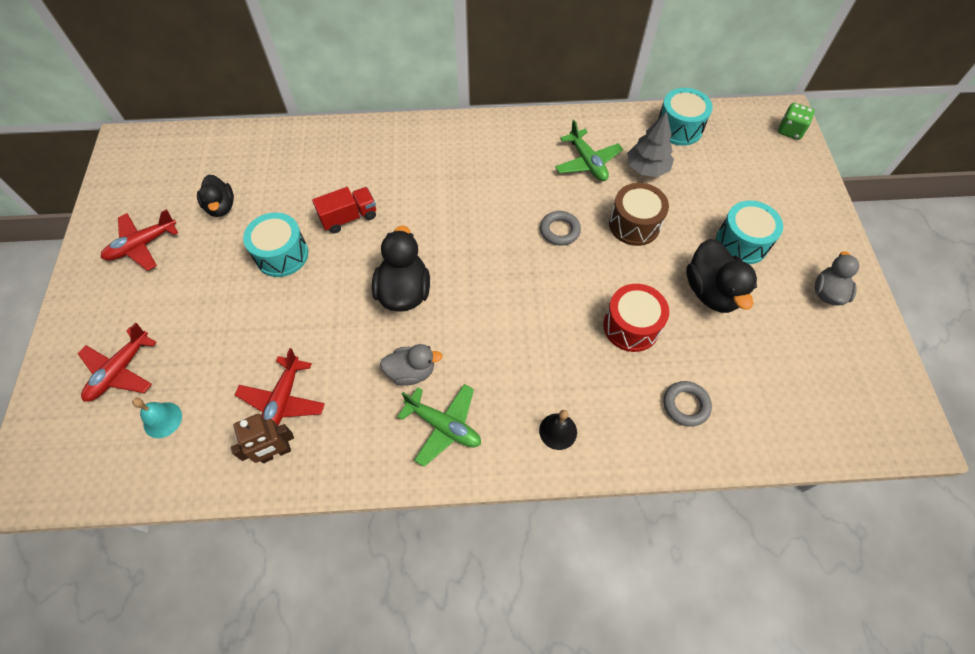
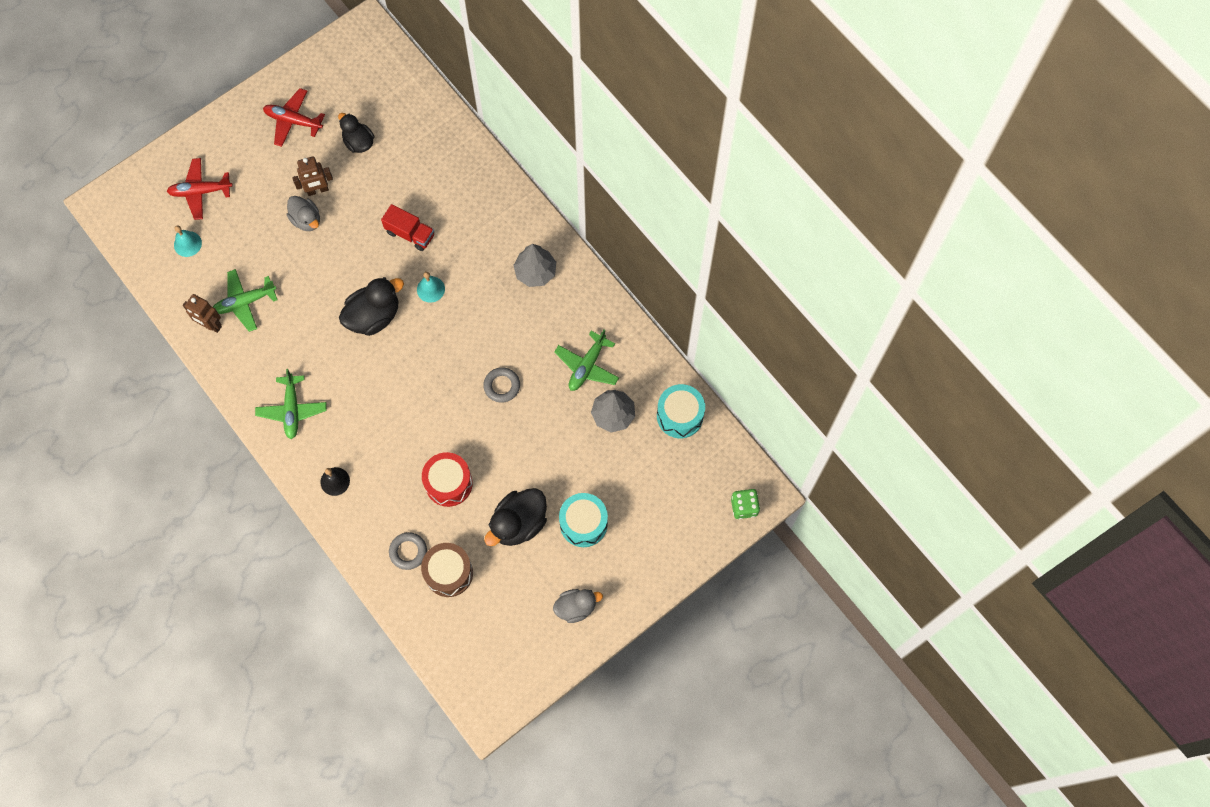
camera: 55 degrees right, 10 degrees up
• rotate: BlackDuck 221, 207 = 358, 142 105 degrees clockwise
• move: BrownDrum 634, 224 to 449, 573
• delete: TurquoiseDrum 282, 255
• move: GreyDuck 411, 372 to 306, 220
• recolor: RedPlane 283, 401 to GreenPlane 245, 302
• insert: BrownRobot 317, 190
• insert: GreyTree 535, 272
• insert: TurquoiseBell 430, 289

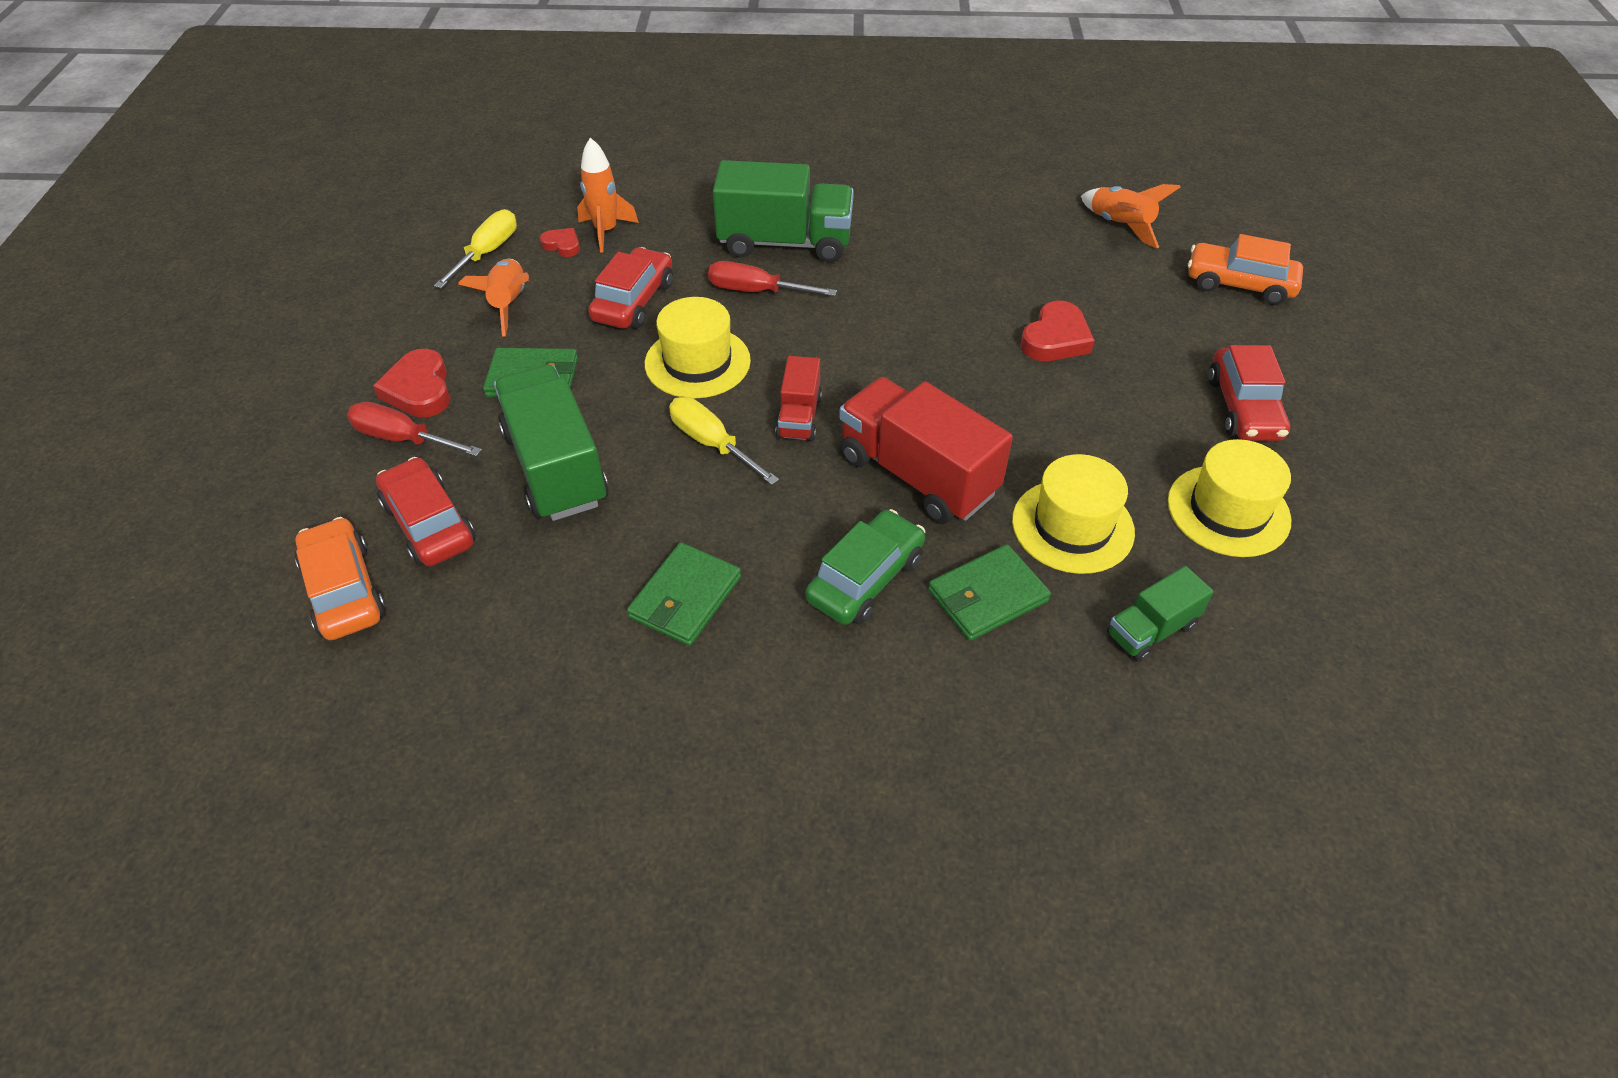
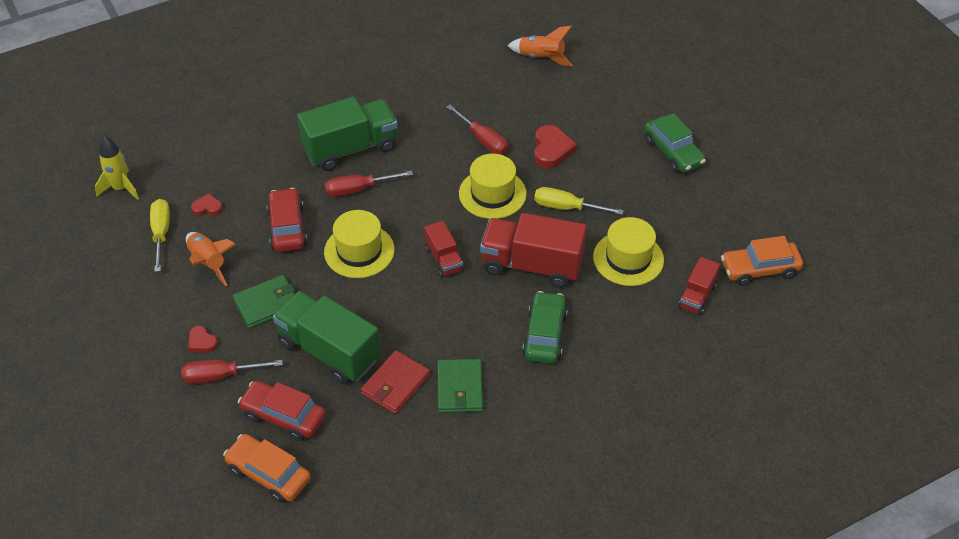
camera: 30 degrees left, 0 degrees up
• delete: OrangeRocket 606, 231
• move: OrangeCar 1239, 284 to 759, 269
• recolor: RedCar 1243, 408 to GreenCar 673, 152
• resize: RedHeart 419, 389 = 202, 342 x0.58
• move: YellowScrewdriver 712, 444 to 567, 207
• move: YellowHat 1228, 510 to 492, 194
• delete: GreenWallet 987, 596
• recolor: GreenTruck 1151, 630 to RedTruck 697, 296
• insert: RedScrewdriver 483, 140
• insert: YellowRocket 120, 188
• insert: RedWallet 395, 384

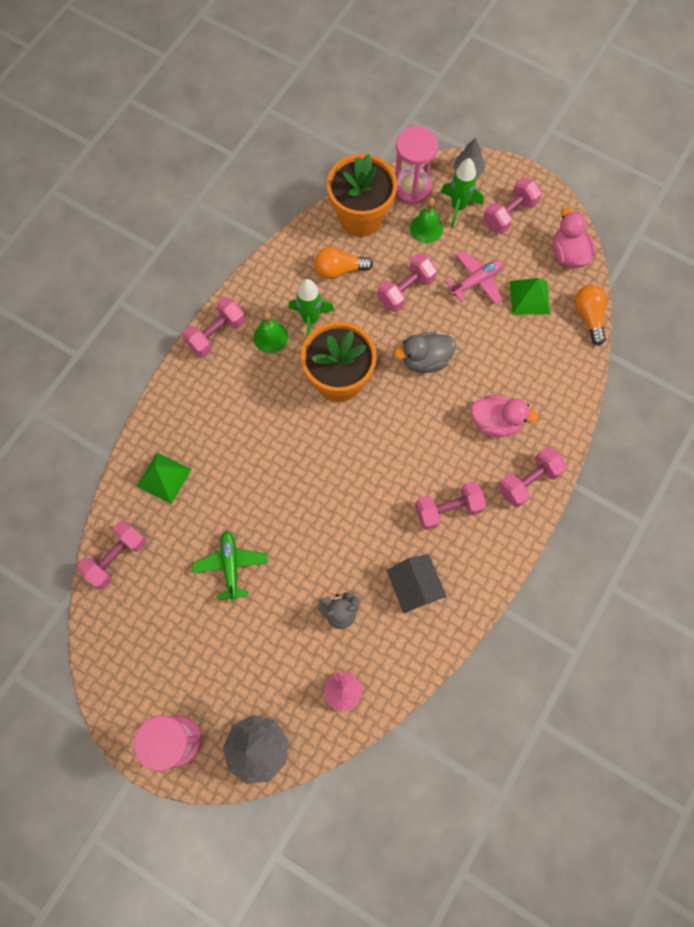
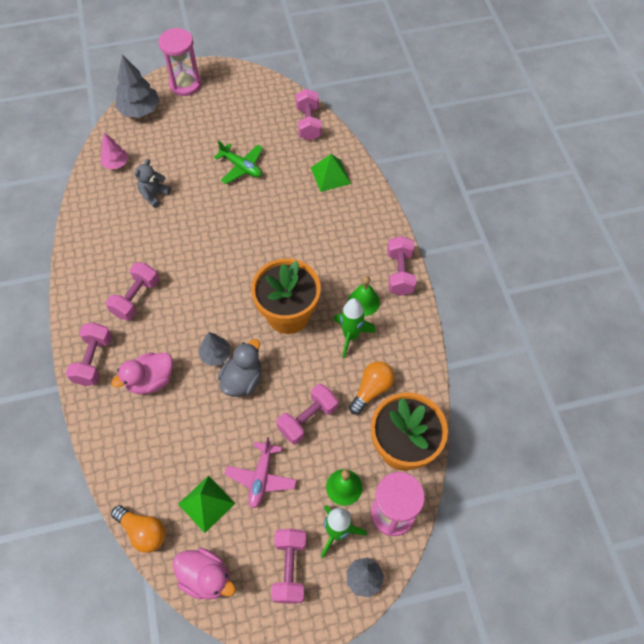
camera: 135 degrees right, 10 degrees down
• rotate: PinkDumbbell 405, 290 = 307, 419 45 degrees clockwise
• delete: GreyHouse 414, 587
• insert: GreyTree 215, 355

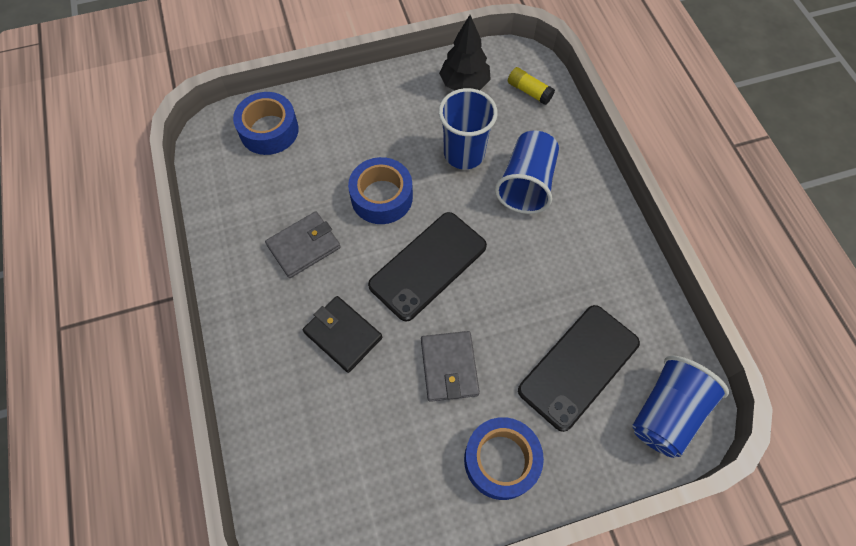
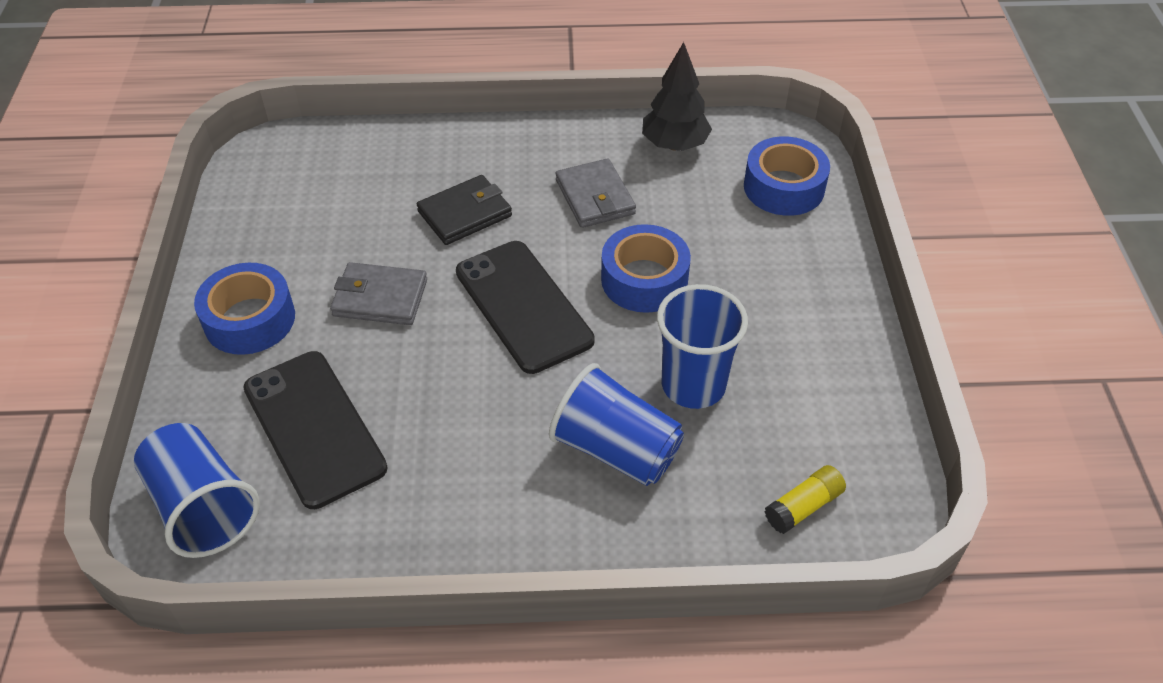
camera: 105 degrees right, 15 degrees down
• move: BlackTree 464, 84 to 674, 145

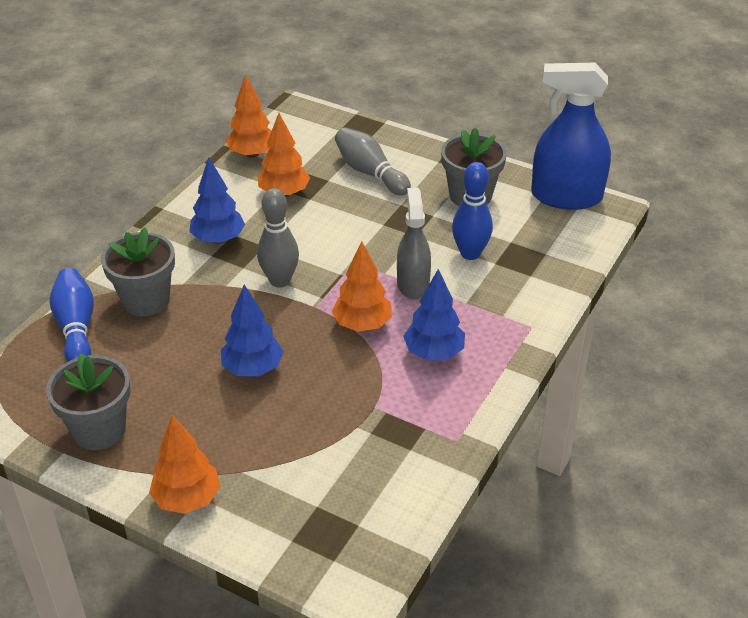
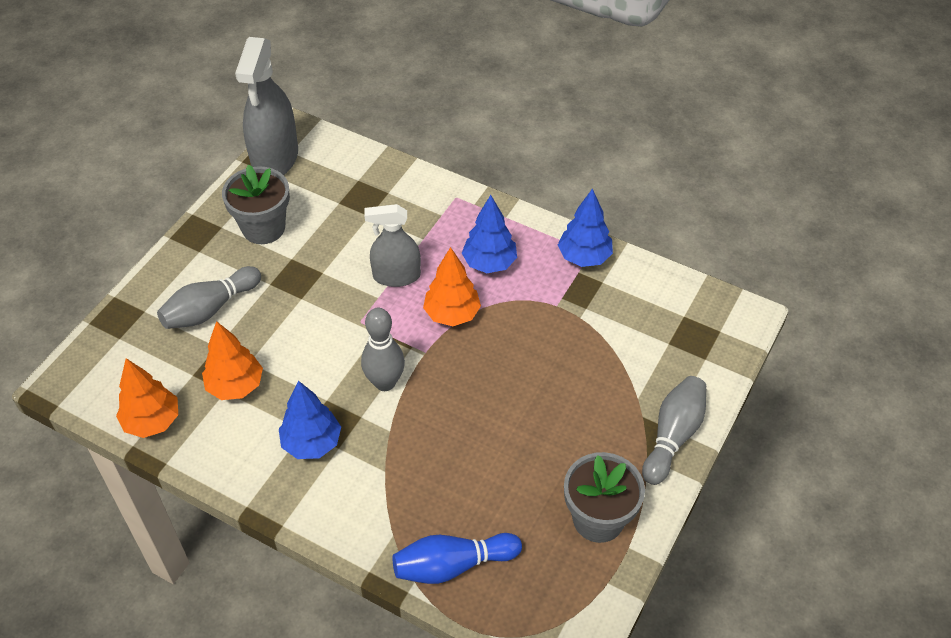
camera: 90 degrees left, 10 degrees up
• recolor: BlueSprayBottle 566, 196 to GreySprayBottle 275, 158
• delete: BlueBowlingPin 470, 253
• delete: GreyFlowerPot 146, 300
• move: BlueTree 252, 368 to 584, 257
• replace: OrangeTree 187, 499 to GreyBowlingPin 673, 436

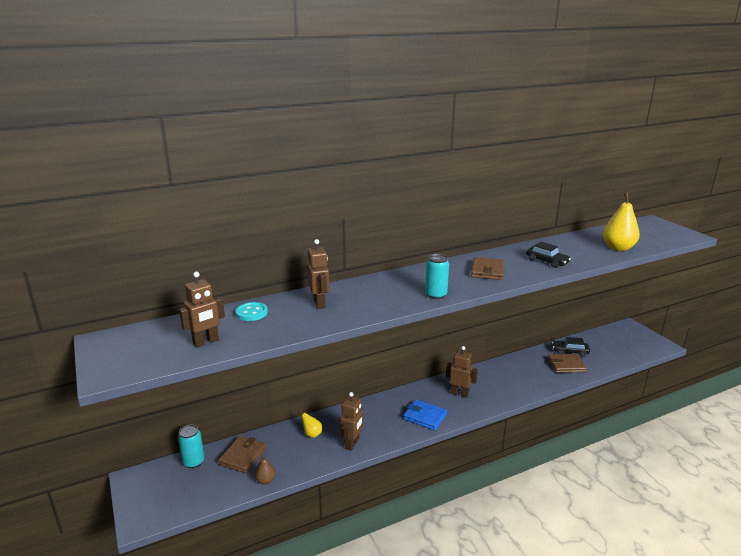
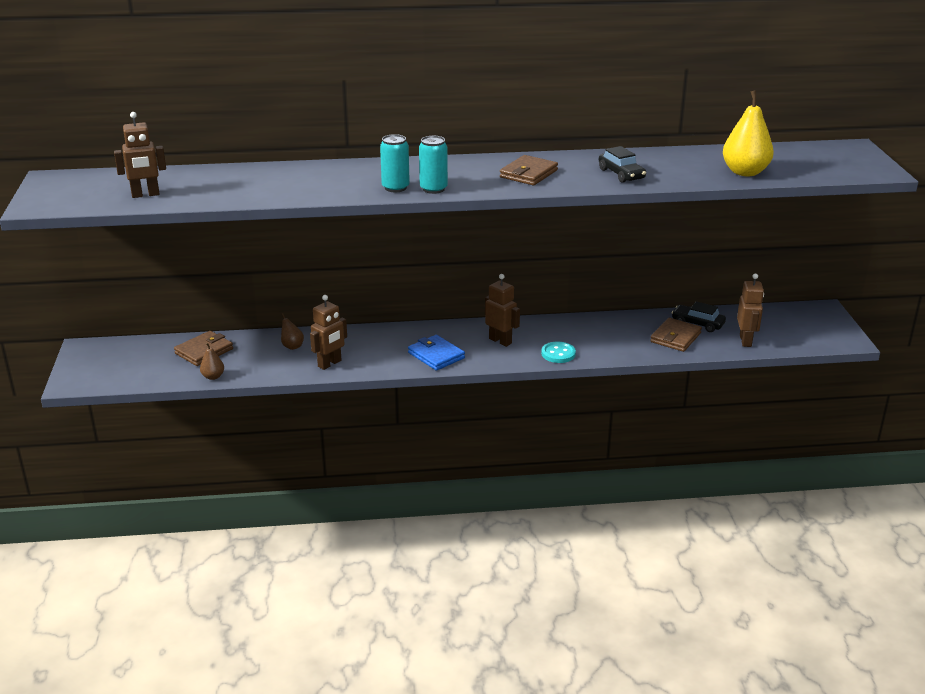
camera: 20 degrees right, 5 degrees up
• move: BrownRobot 319, 303 to 746, 341
• move: TurquoiseButton 251, 313 to 558, 354
• rotate: BrownWallet 566, 365 = 675, 337 75 degrees counterclockwise
• recolor: YellowPear 312, 434 to BrownPear 292, 346
• move: TurquoiseCan 193, 462 to 395, 188

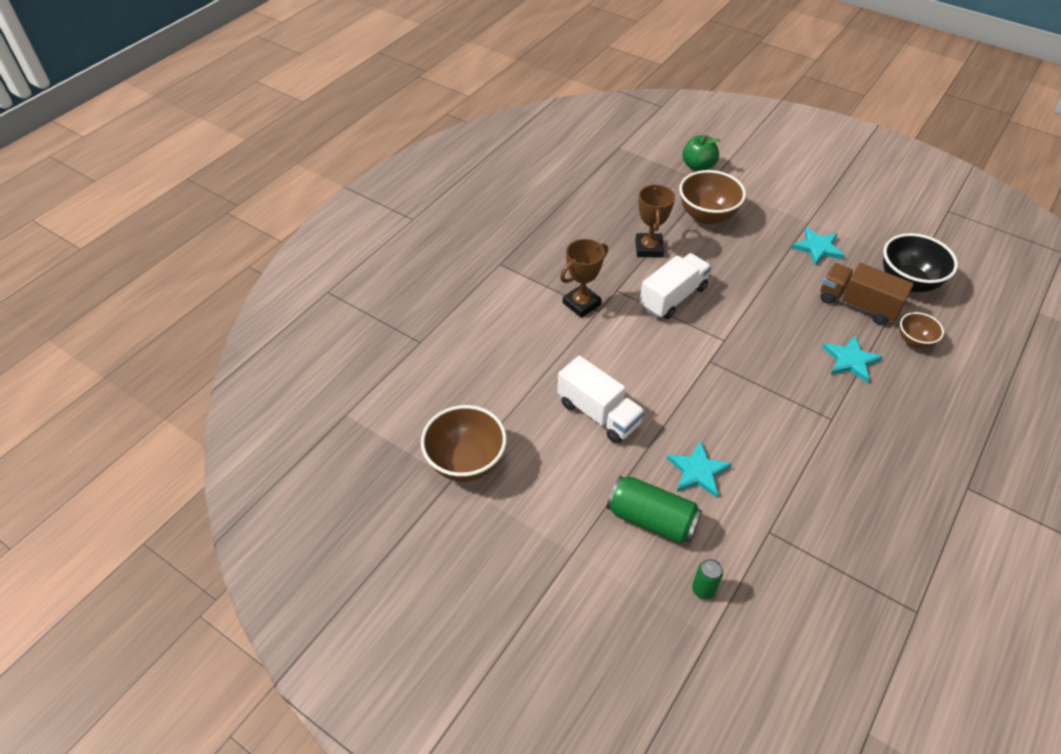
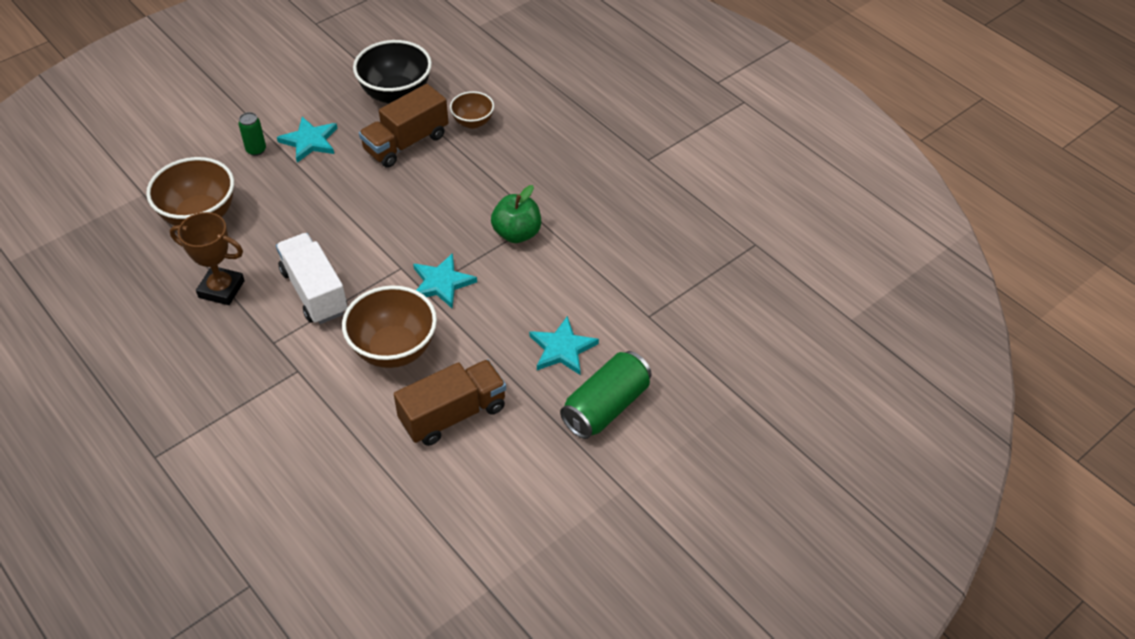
camera: 75 degrees left, 0 degrees up
• move: GreenApple 698, 166 to 517, 233
• delete: BrownTrophy 581, 304
• move: TurquoiseStar 850, 361 to 442, 283
• recolor: WhiteTruck 598, 413 to BrownTruck 453, 414
• move: BrownBowl 466, 462 to 394, 349
• move: GreenCan 703, 590 to 256, 150

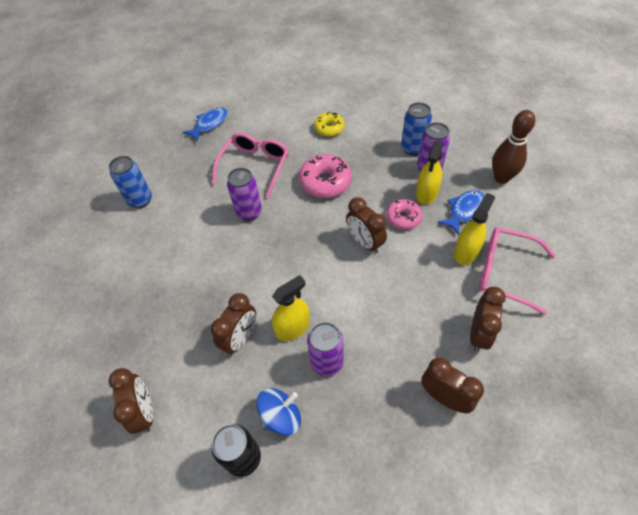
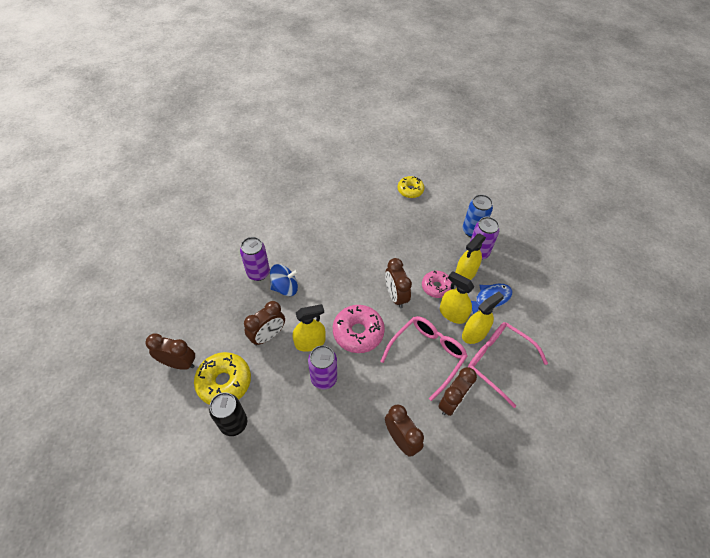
camera: 15 degrees right, 0 degrees up
• delete: BlueFish 209, 124
• delete: BrownBowlingPin 501, 178
• move: PinkGlasses 255, 166 to 427, 354
• move: PinkDonut 325, 182 to 358, 332
• delete: BlueCan 140, 200
• move: PurpleCan 249, 212 to 258, 273
• rotate: BrownClock 144, 411 = 179, 363 75 degrees counterclockwise
• move: BlueSpinningTop 281, 416 to 285, 287
• insert: YellowSprayBottle 452, 314
• insert: YellowDonut 224, 382

